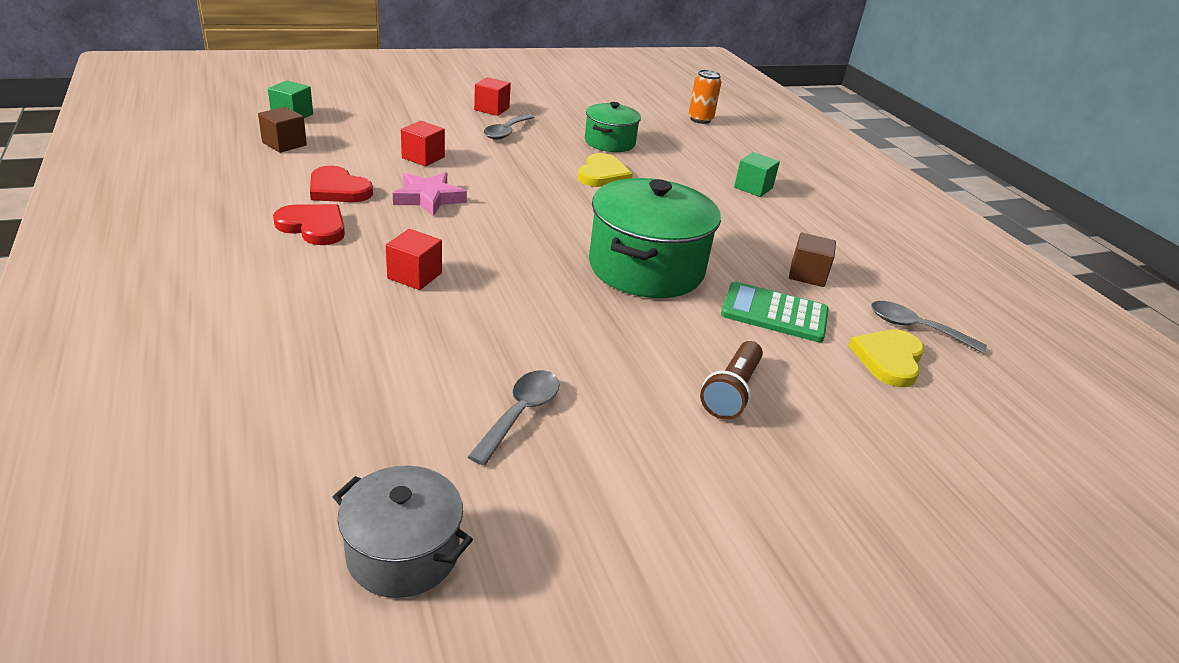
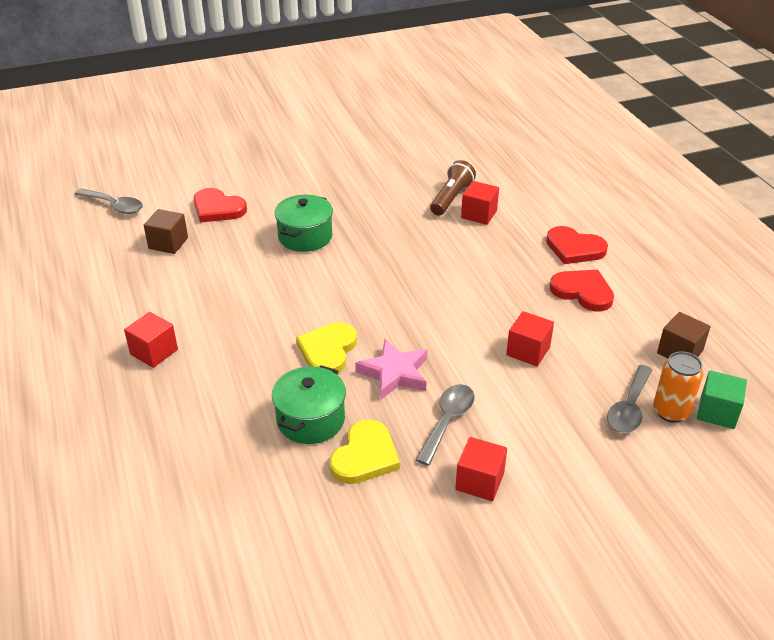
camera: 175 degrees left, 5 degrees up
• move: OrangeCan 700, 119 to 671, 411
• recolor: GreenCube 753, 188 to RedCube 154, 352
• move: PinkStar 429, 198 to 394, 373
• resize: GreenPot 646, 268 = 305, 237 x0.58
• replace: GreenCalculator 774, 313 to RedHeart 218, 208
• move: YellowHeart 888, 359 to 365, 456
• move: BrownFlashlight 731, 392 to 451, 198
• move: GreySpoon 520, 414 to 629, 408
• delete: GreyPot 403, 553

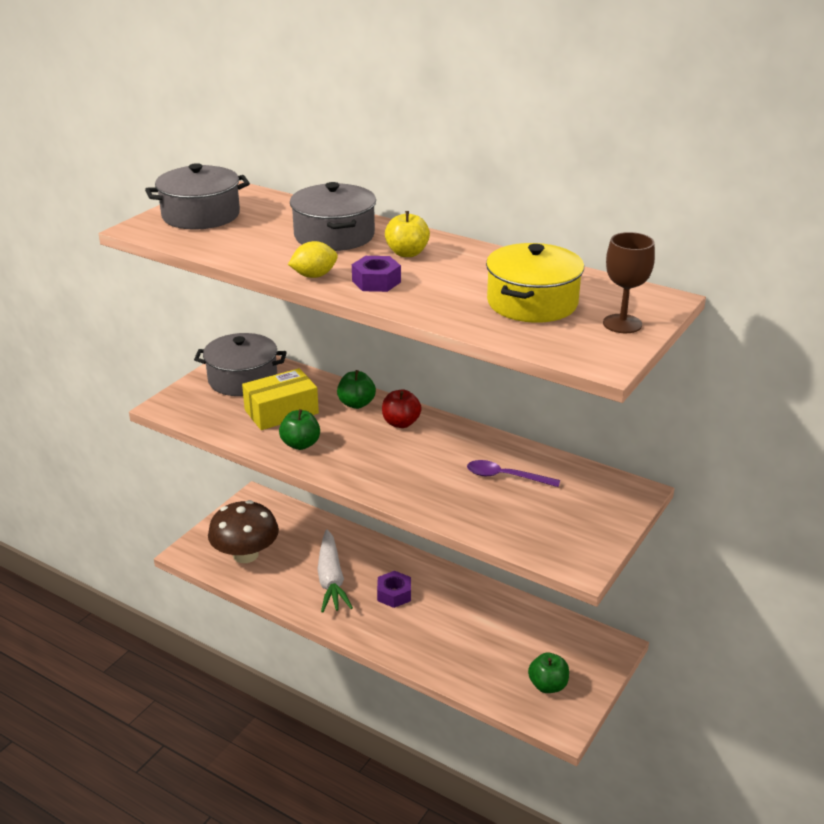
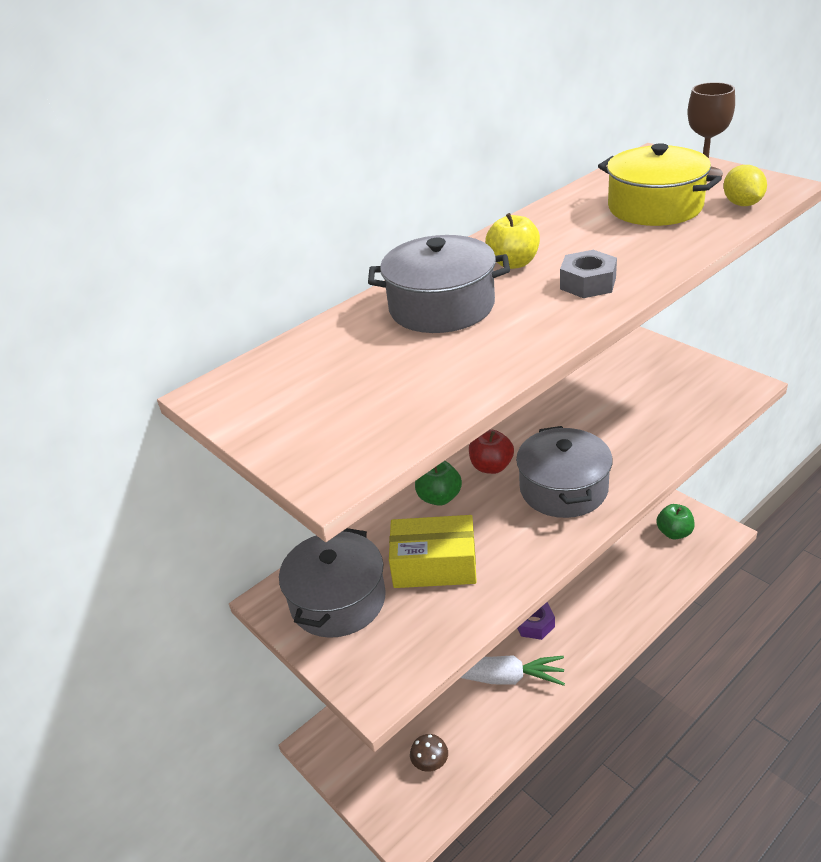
camera: 70 degrees left, 5 degrees up
• move: GreyPot 201, 215 to 563, 489
• move: YellowLemon 314, 276 to 742, 204
• recolor: PurpleNut 376, 281 to GreyNut 587, 283
• rotate: YellowBox 281, 412 = 434, 565 75 degrees counterclockwise
• delete: GreenApple 300, 444
• delete: PurpleSpoon 505, 477
• resize: BrownMushroom 245, 555 = 430, 762 x0.43

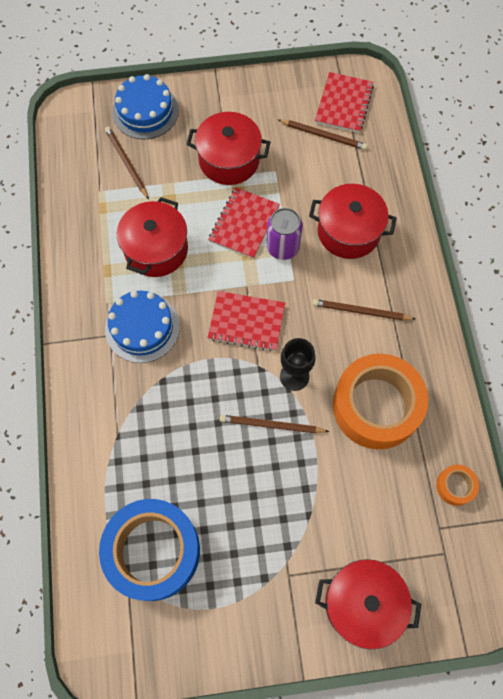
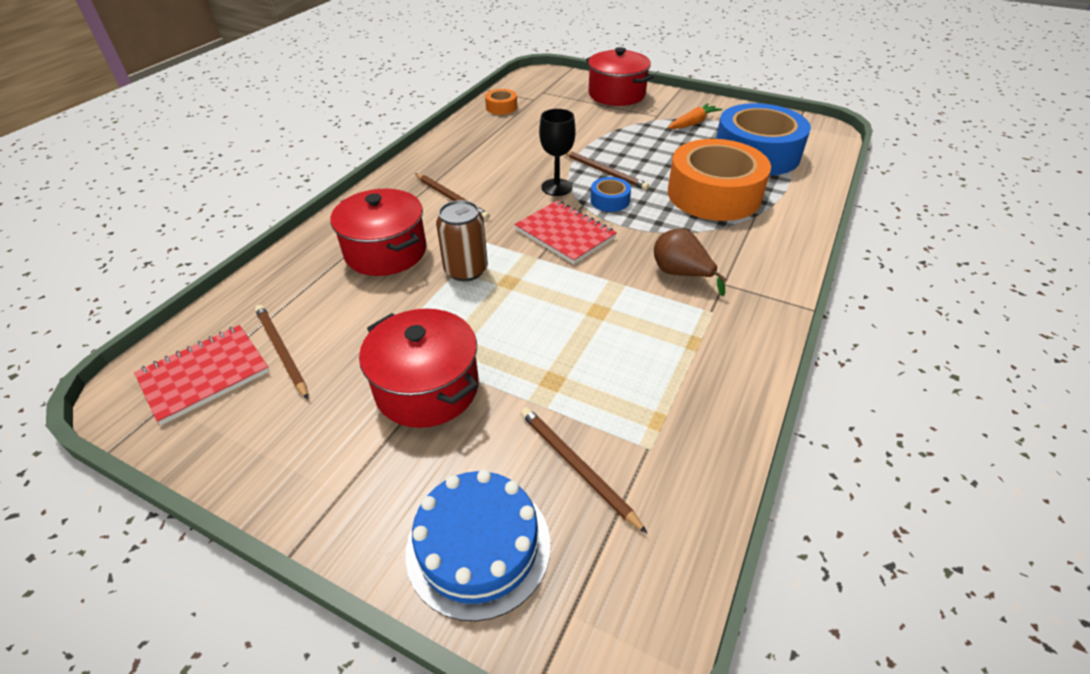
camera: 145 degrees left, 25 degrees down
• rotate: BrownPencil 127, 163 = 577, 467 135 degrees clockwise
• delete: RedNotebook 244, 224
• delete: RedPot 156, 249
• recolor: PurpleCan 283, 247 to BrownCan 466, 270
• replace: BlueCake 142, 327 to BrownPear 681, 274
• move: OrangeTape 376, 406 to 714, 194
• insert: OrangeCarrot 693, 123
• insert: BlueTape 610, 200

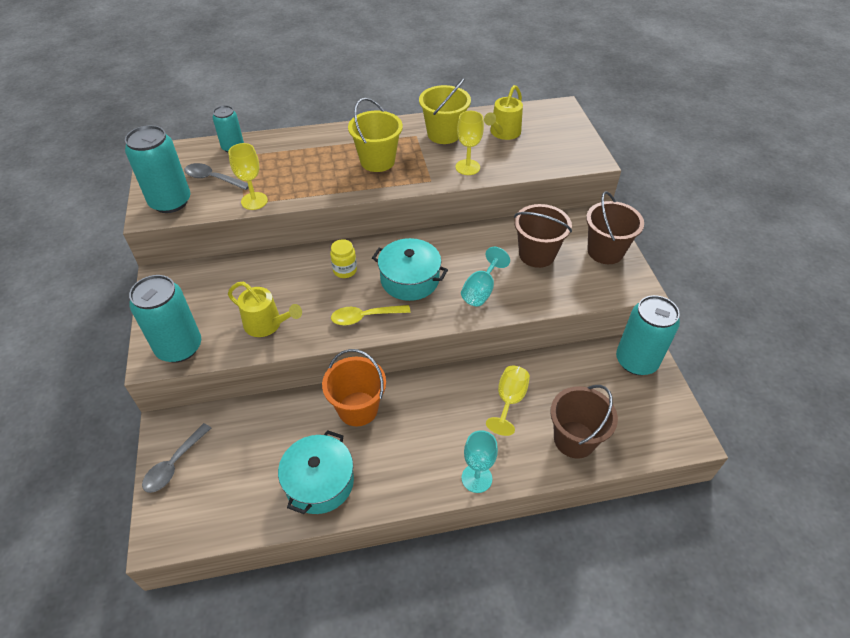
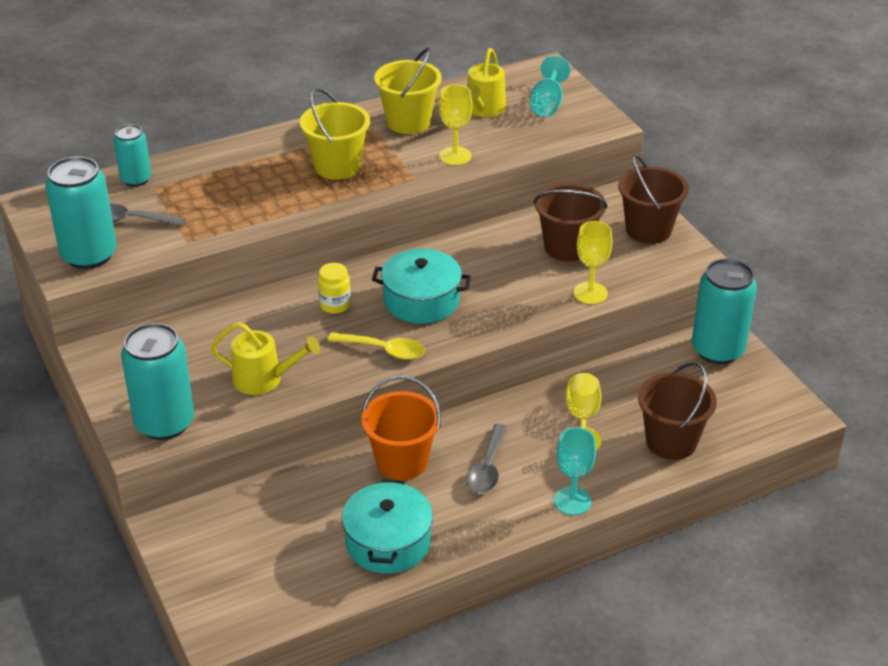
camera: 15 degrees left, 10 degrees down
• move: YellowGoblet 254, 201 to 590, 293
• move: TurquoiseGoblet 481, 290 to 547, 104
• rotate: YellowSpoon 365, 317 = 383, 350 135 degrees counterclockwise
• move: GreySpoon 174, 464 to 487, 468

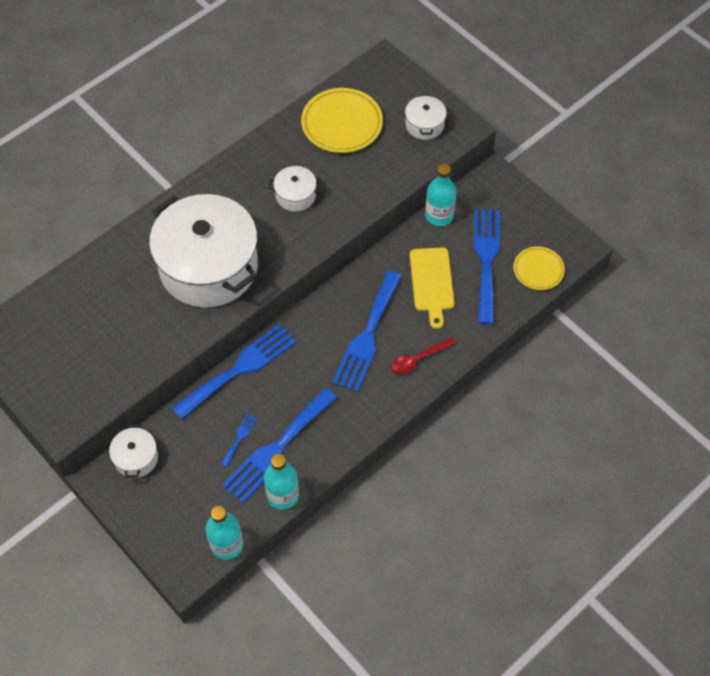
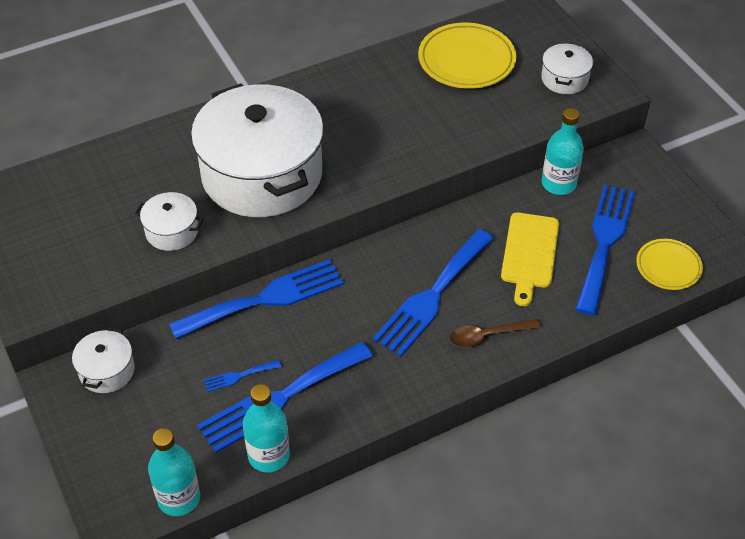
camera: 15 degrees right, 10 degrees down
• move: WhitePot 295, 195 to 172, 231
• recolor: RedSpoon 418, 359 to BrownSpoon 488, 335
• rotate: BlueFork 240, 438 = 239, 376 150 degrees counterclockwise

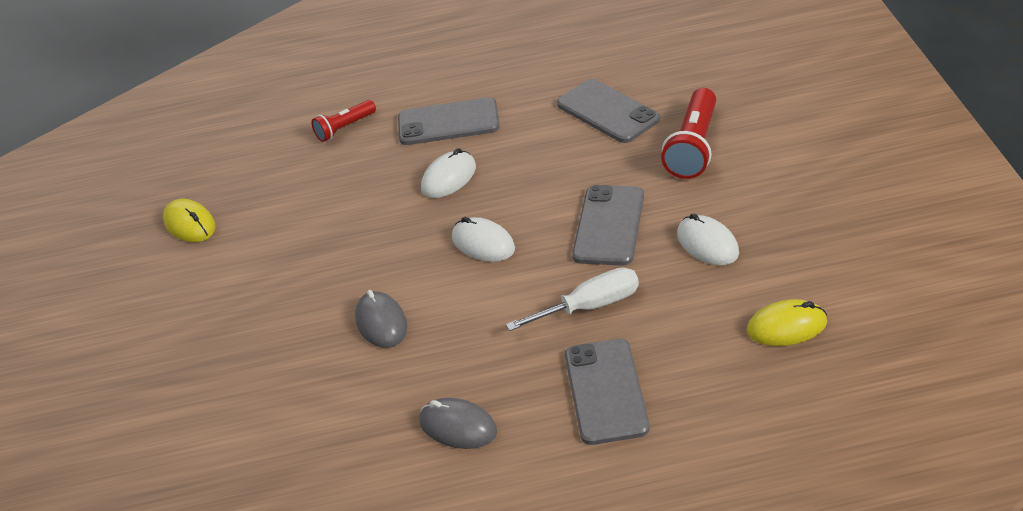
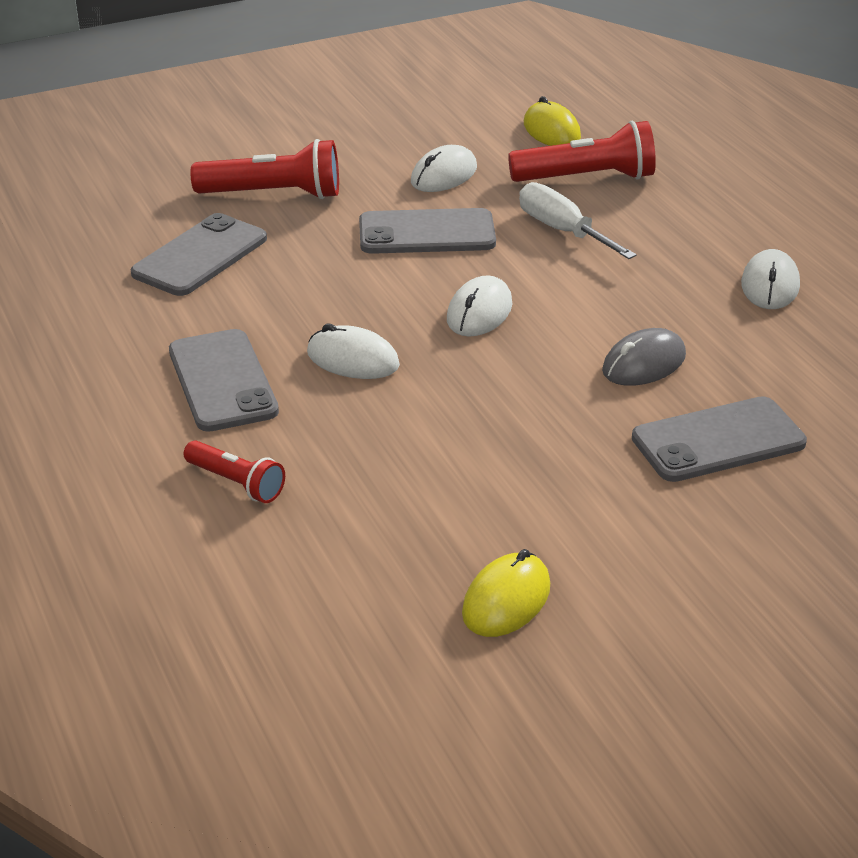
camera: 110 degrees left, 5 degrees down
• move: GreyPhone 605, 391 to 718, 441
• recolor: GreyMouse 458, 427 to WhiteMouse 770, 285
• insert: RedFlashlight 586, 178

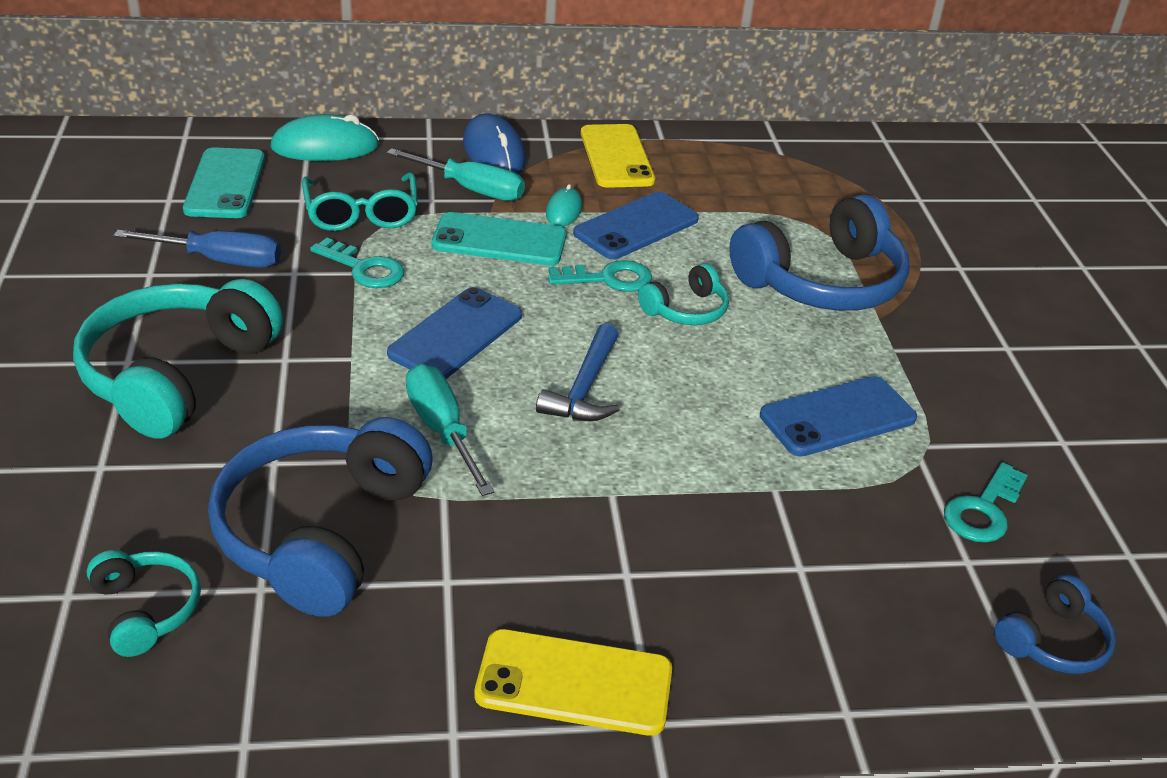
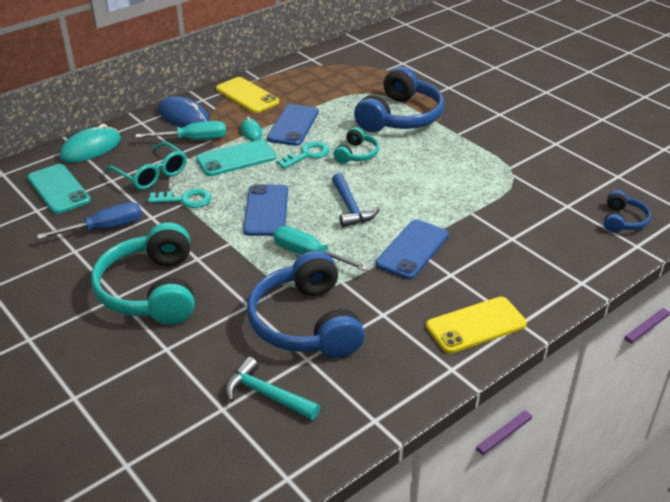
camera: 30 degrees left, 0 degrees up
• move: BluePhone 838, 417 to 412, 249
• delete: TurquoiseKey 983, 510
• replace: TurquoiseHeadphones 145, 610 to TurquoiseHammer 266, 395

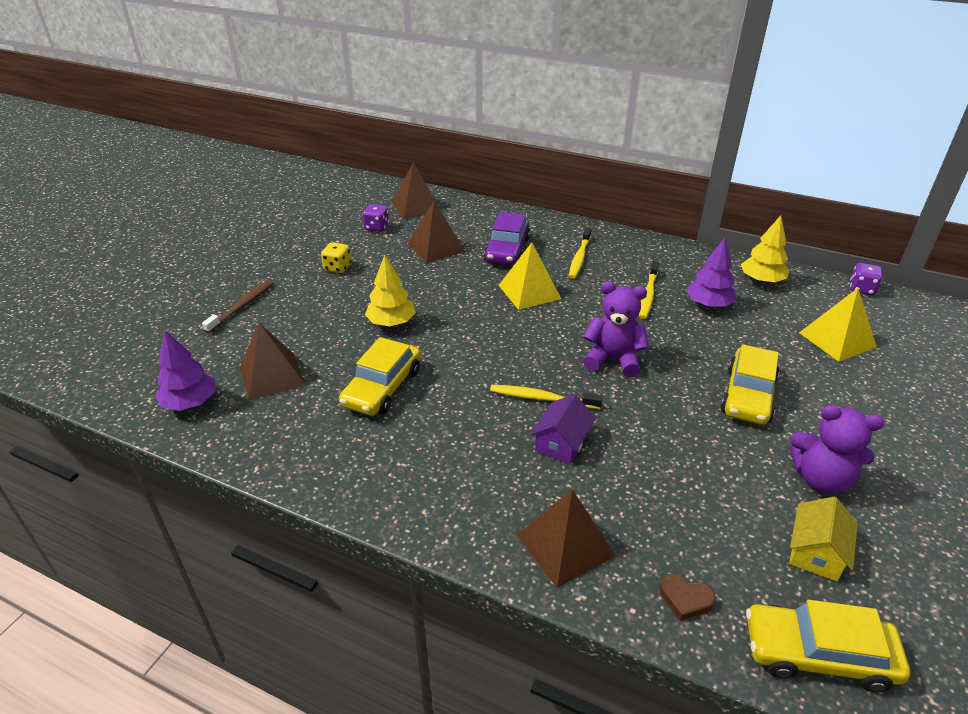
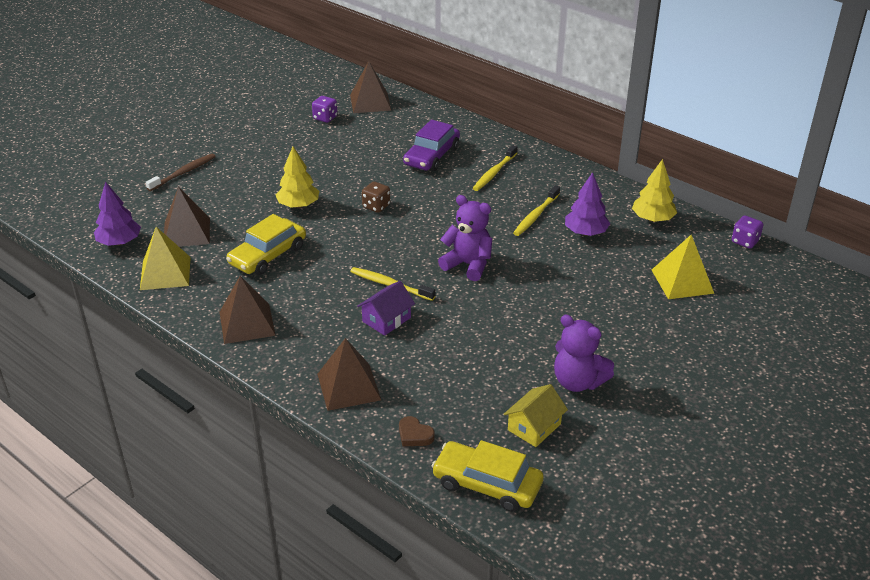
camera: 15 degrees right, 0 degrees up
• move: BrownPyramid 436, 247 to 247, 323
• delete: YellowDice 337, 268
• move: YellowPyramid 529, 292 to 165, 273
• delete: YellowCar 748, 395
• insert: BrownDice 376, 206

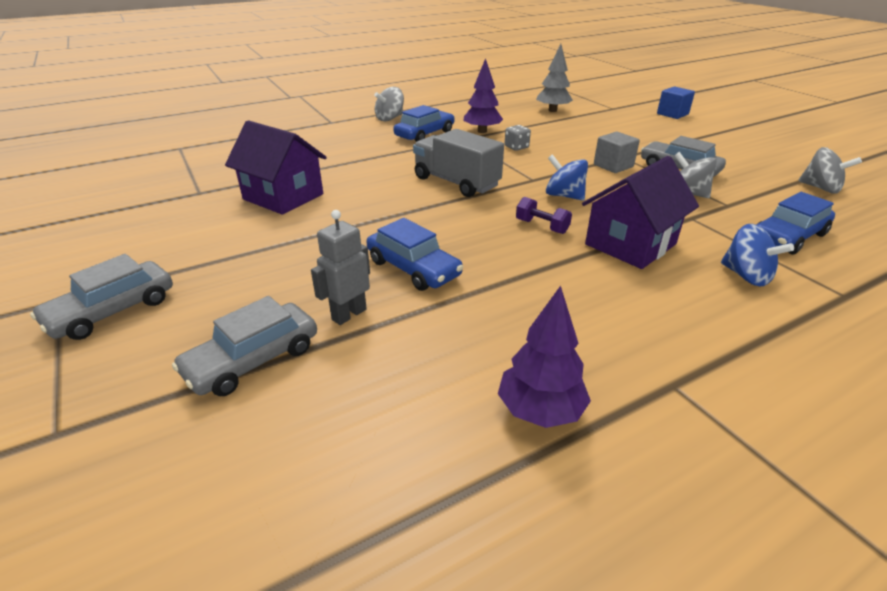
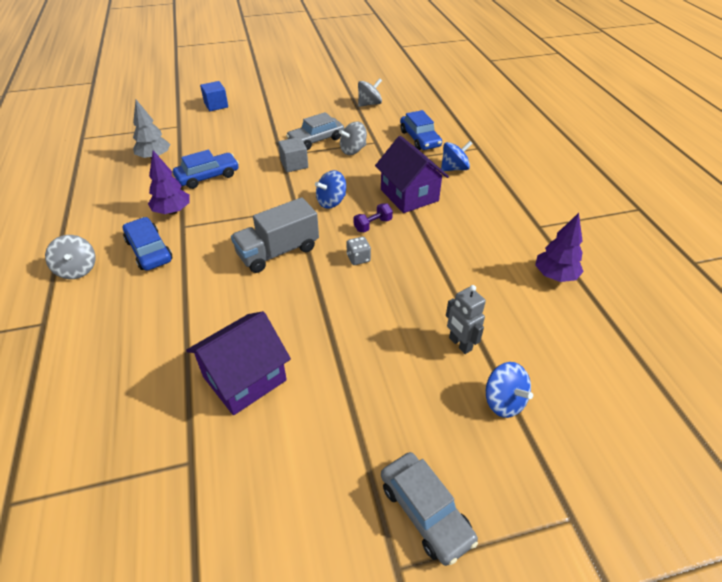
camera: 75 degrees left, 10 degrees up
• move: GreyDice 516, 147 to 358, 258
• move: BlueCar 413, 268 to 208, 176
• replace: GreyCar 253, 360 to BlueSpinningTop 503, 401

